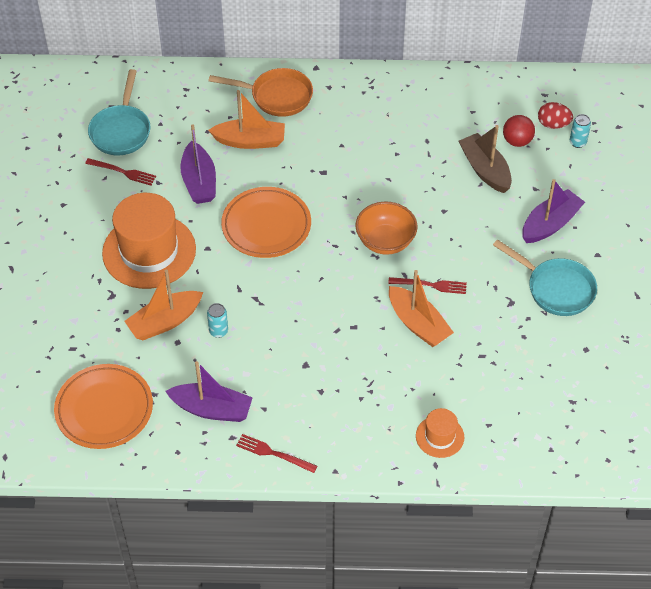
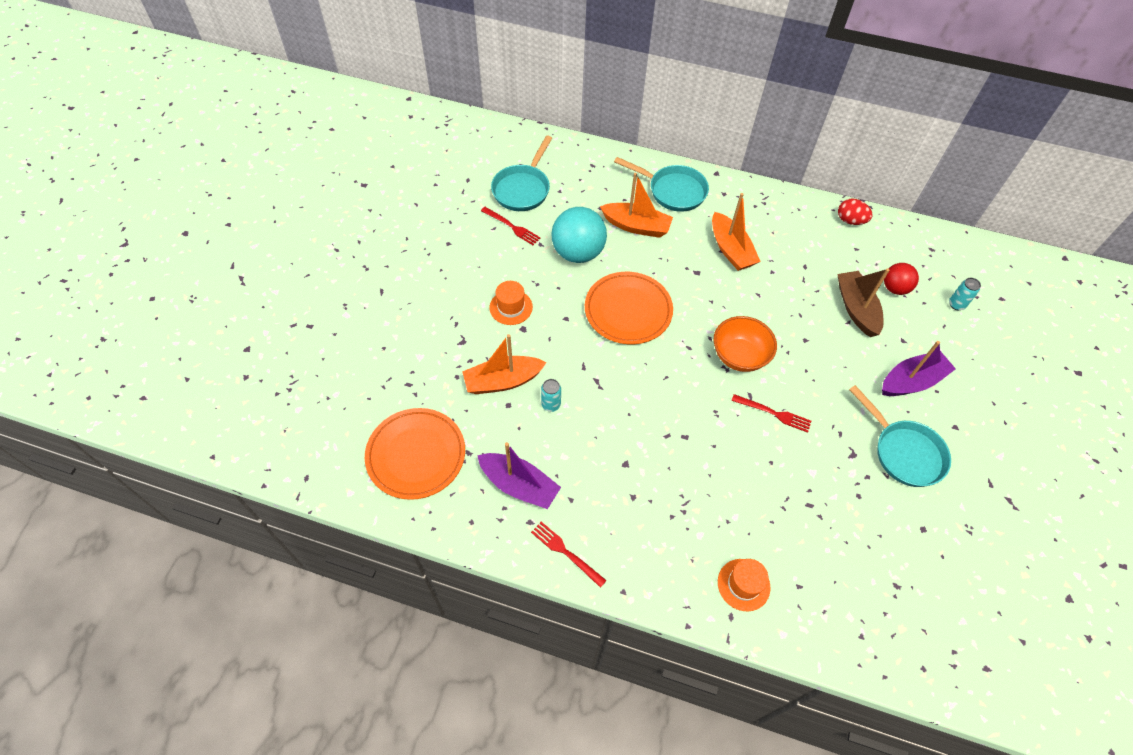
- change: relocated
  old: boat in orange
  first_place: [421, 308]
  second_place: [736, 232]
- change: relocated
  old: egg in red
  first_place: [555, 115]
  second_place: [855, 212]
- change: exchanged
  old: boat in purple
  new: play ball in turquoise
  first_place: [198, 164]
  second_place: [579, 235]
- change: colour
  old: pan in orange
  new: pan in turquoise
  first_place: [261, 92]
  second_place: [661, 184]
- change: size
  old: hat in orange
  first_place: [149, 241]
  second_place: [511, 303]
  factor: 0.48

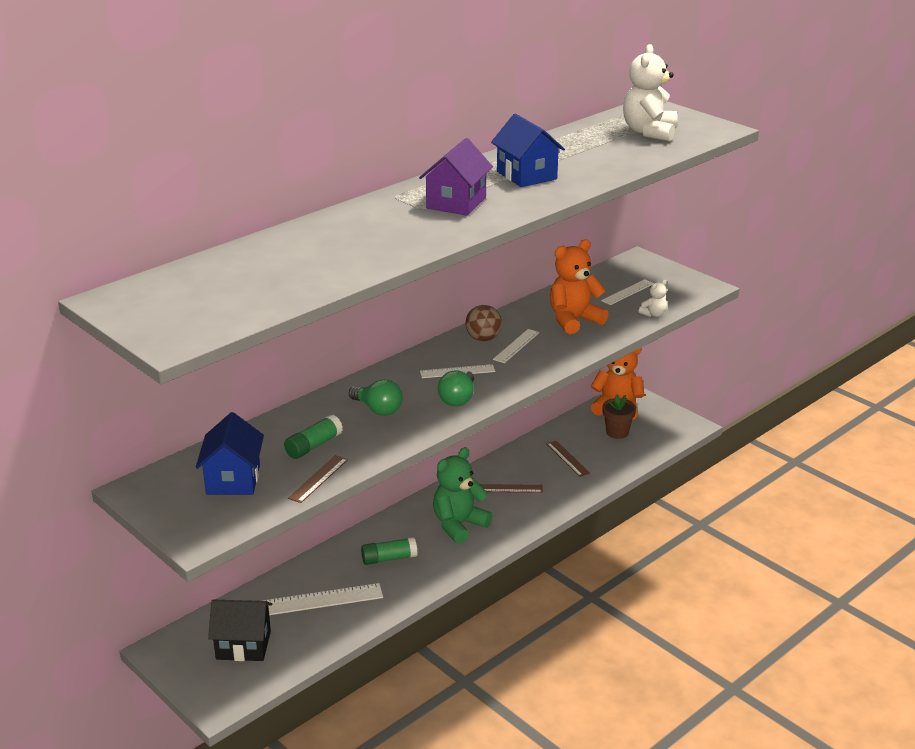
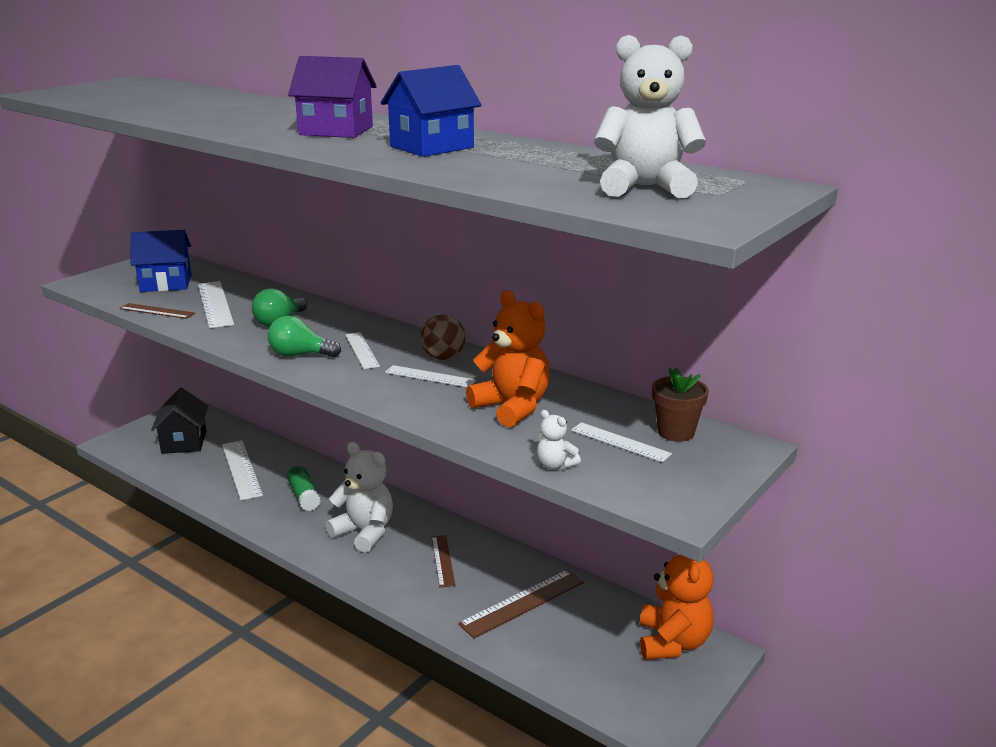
- change: relocated
  old: potted plant in dark brown
  first_place: [619, 416]
  second_place: [680, 404]
- change: exchanged
  old: glue stick in leaf-green
  new: straightedge in white
  first_place: [313, 437]
  second_place: [216, 304]
- change: colour
  old: teddy bear in leaf-green
  new: teddy bear in white
  first_place: [463, 495]
  second_place: [359, 497]
- change: size
  old: straightedge in dark brown
  first_place: [568, 458]
  second_place: [521, 604]
  factor: 1.58

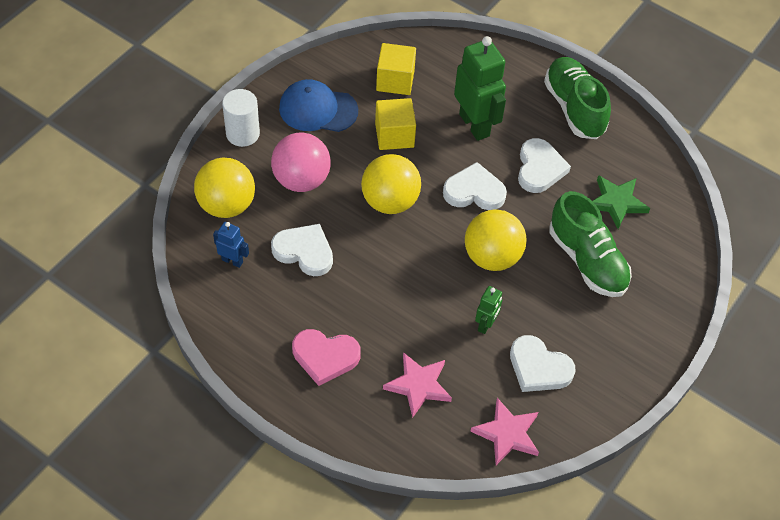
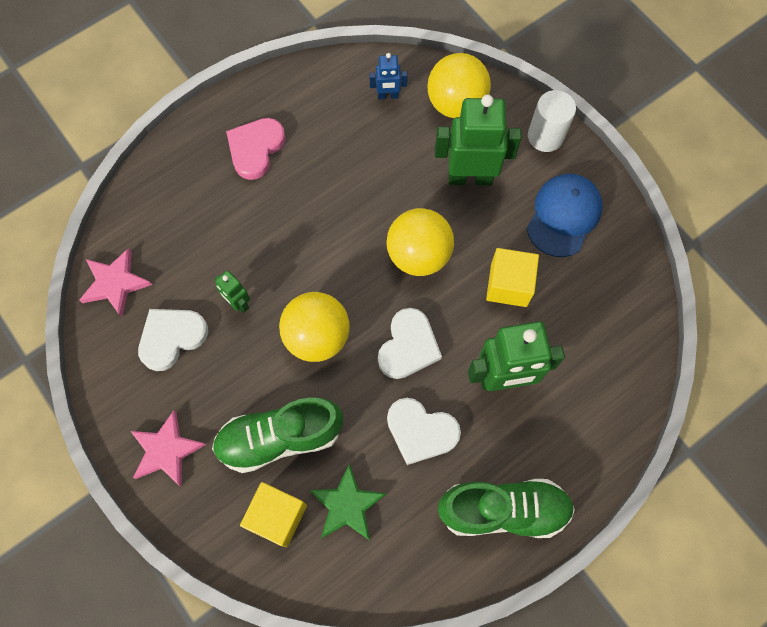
- change: missing
  old: heart in white
  first_place: [302, 250]
- change: relocated
  old: solid cube in golden
  first_place: [396, 69]
  second_place: [273, 514]
- change: relocated
  old: star shape in rosy
  first_place: [417, 385]
  second_place: [168, 448]
- change: exchanged
  old: play ball in rosy
  new: robot figure in leaf-green
  first_place: [301, 162]
  second_place: [478, 140]
- change: spun
  old: robot figure in blue
  first_place: [231, 245]
  second_place: [388, 76]
  degrees: 45

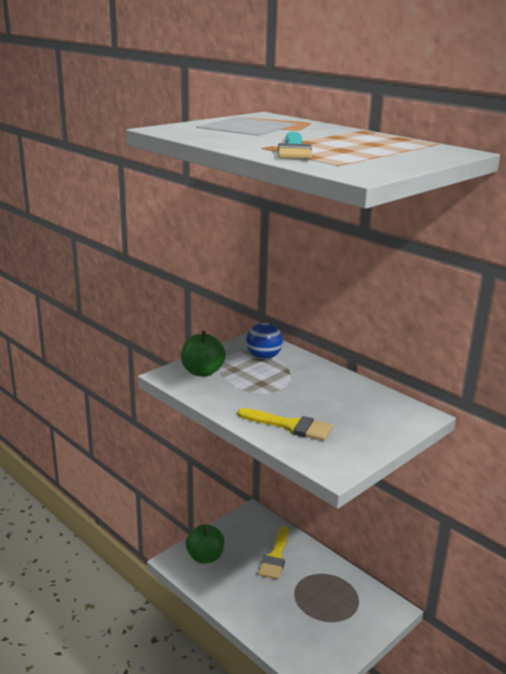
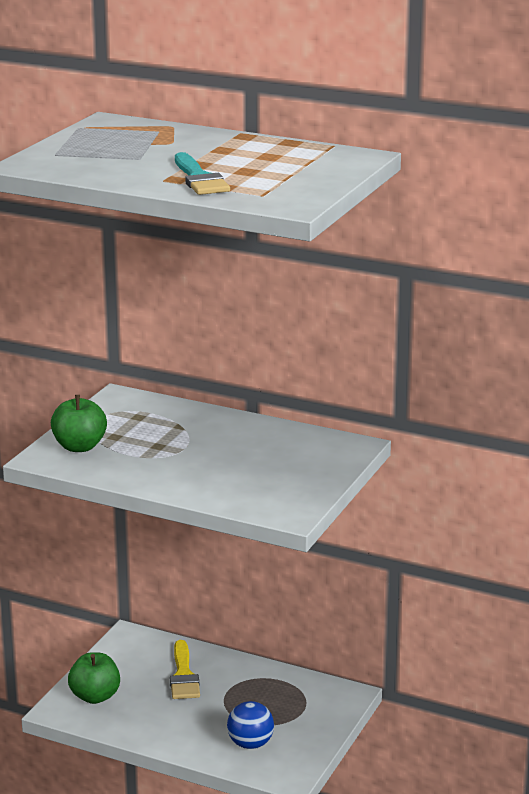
- change: missing
  old: paintbrush in golden
  first_place: [285, 424]
- change: relocated
  old: play ball in blue
  first_place: [264, 341]
  second_place: [250, 725]

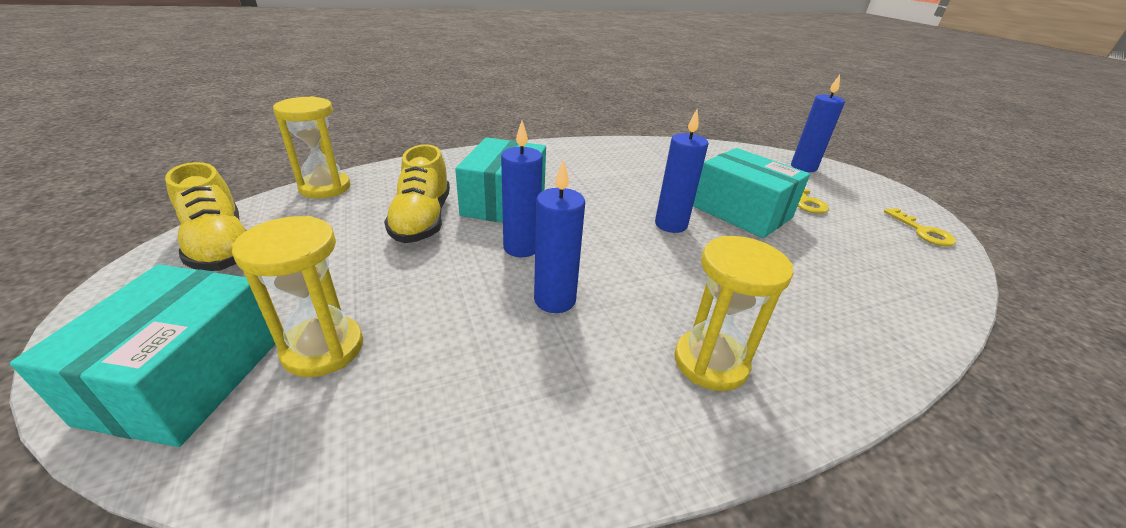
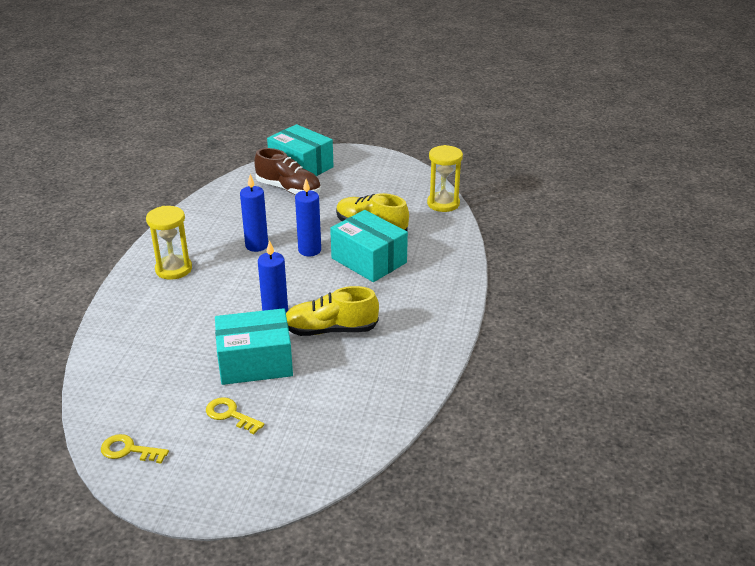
- change: missing
  old: candle in blue
  first_place: [818, 123]
- change: relocated
  old: lace-up shoe in golden
  first_place: [206, 216]
  second_place: [332, 311]
- change: exchanged
  old: sand timer in golden
  new: lace-up shoe in dark brown
  first_place: [297, 296]
  second_place: [287, 171]

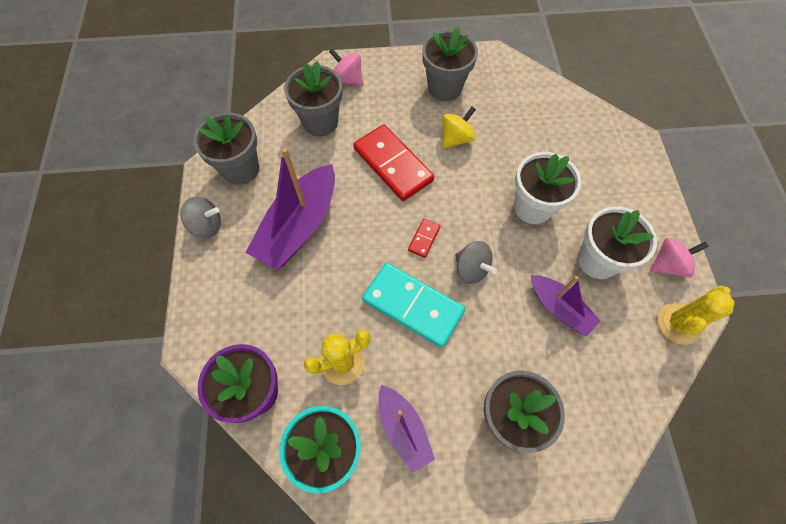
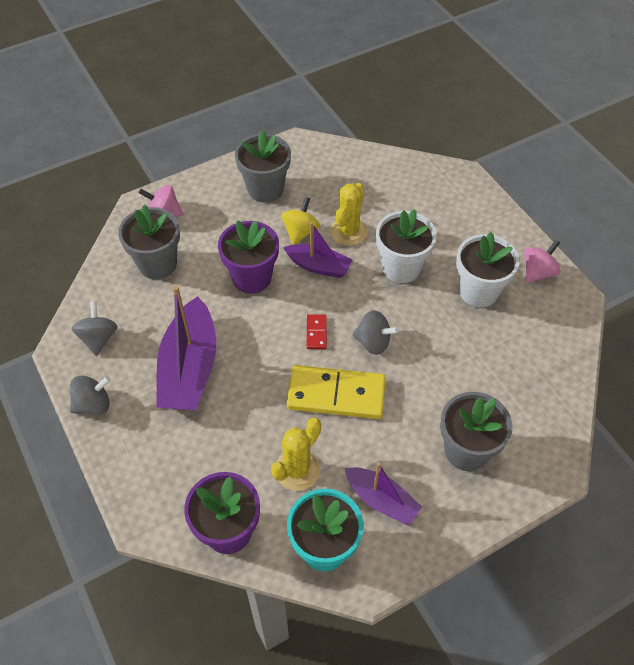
- change: relocated
  old: boat in purple
  first_place: [565, 305]
  second_place: [318, 250]
- change: relocated
  old: saguaro cactus in golden
  first_place: [696, 315]
  second_place: [348, 214]
- change: exchanged
  old: potted plant in ash-grey
  new: toy top in ash-grey
  first_place: [226, 149]
  second_place: [95, 328]
- change: exchanged
  old: domino piece in red
  new: potted plant in purple
  first_place: [393, 162]
  second_place: [248, 257]
- change: colour
  old: domino piece in turquoise
  new: domino piece in golden
  first_place: [413, 305]
  second_place: [336, 392]

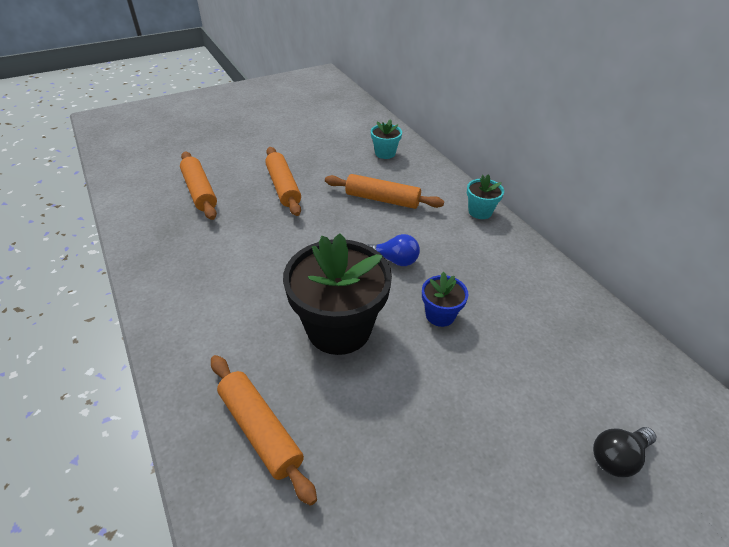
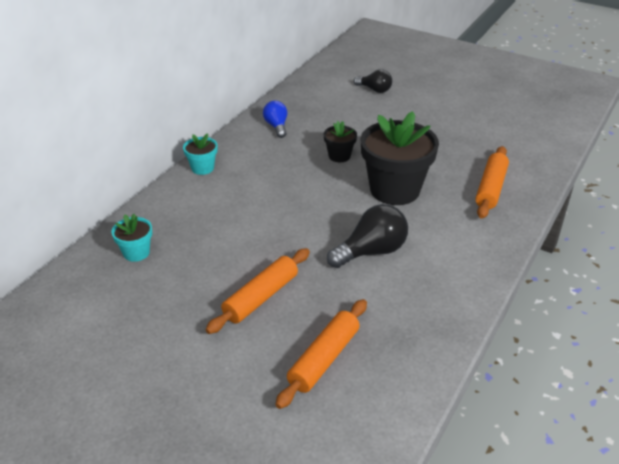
- change: missing
  old: dough roller in orange
  first_place: [384, 191]
- change: appeared
  new: lightbulb in ebony
  second_place: [367, 236]
- change: relocated
  old: lightbulb in blue
  first_place: [393, 250]
  second_place: [275, 119]
- change: colour
  old: potted plant in blue
  new: potted plant in ebony
  first_place: [445, 299]
  second_place: [340, 141]

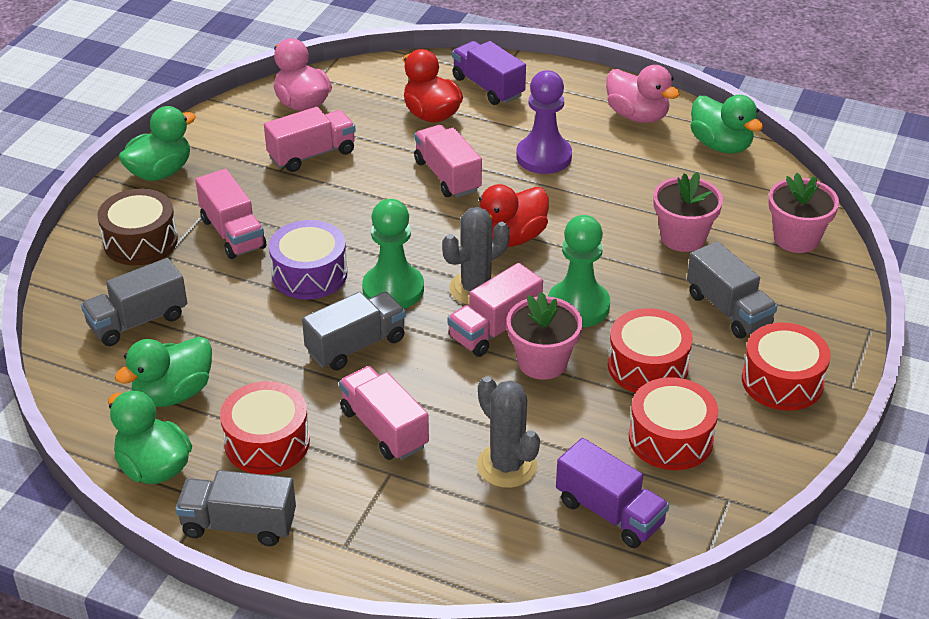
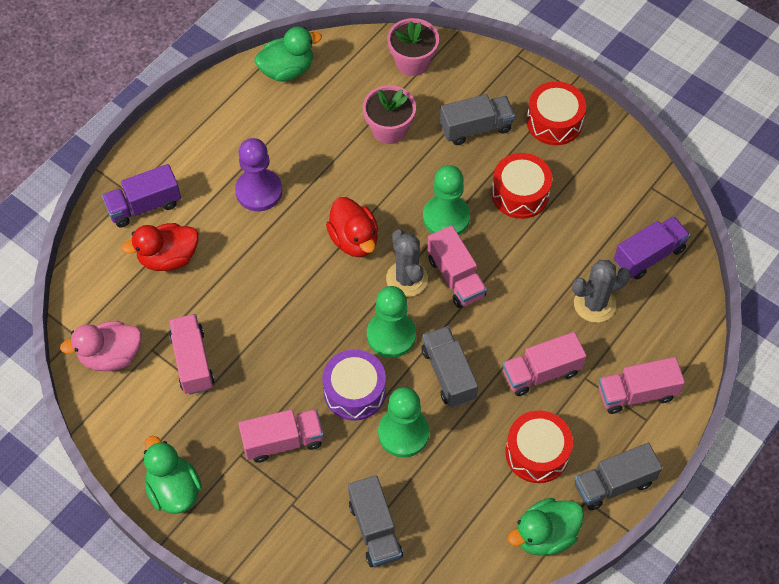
- change: missing
  old: snare drum in dark brown
  first_place: [137, 227]
- change: missing
  old: toy duck in leaf-green
  first_place: [163, 372]
- change: missing
  old: potted plant in rosy
  first_place: [545, 336]
- change: missing
  old: toy duck in rosy
  first_place: [643, 94]
- change: missing
  old: snare drum in red
  first_place: [673, 423]
- change: appeared
  new: pawn in leaf-green
  second_place: [403, 422]
- change: relocated
  old: toy truck in rosy
  first_place: [448, 161]
  second_place: [642, 385]
- change: spun
  old: toy truck in ash-grey
  first_place: [235, 508]
  second_place: [619, 476]
  degrees: 45

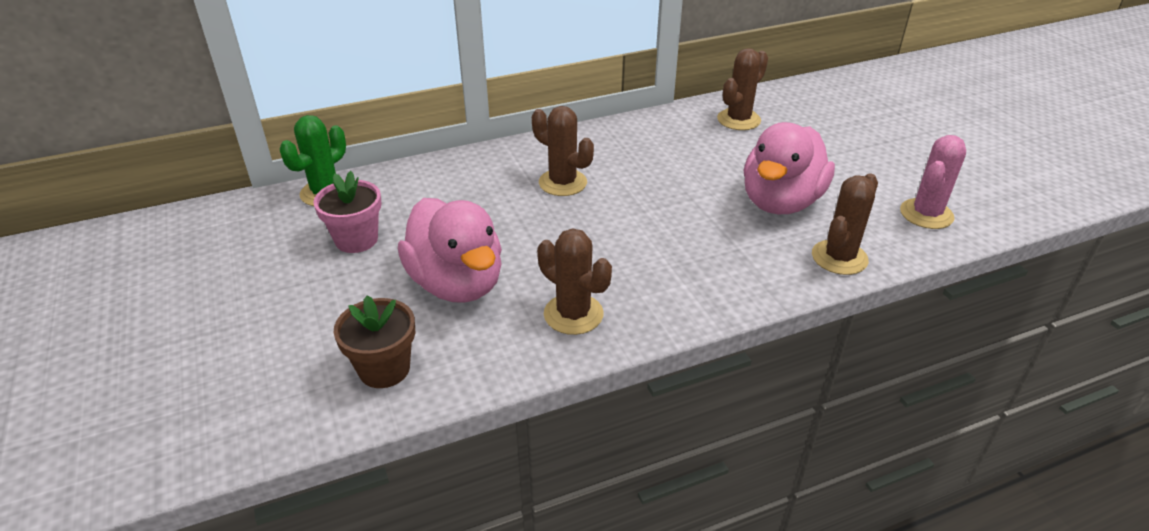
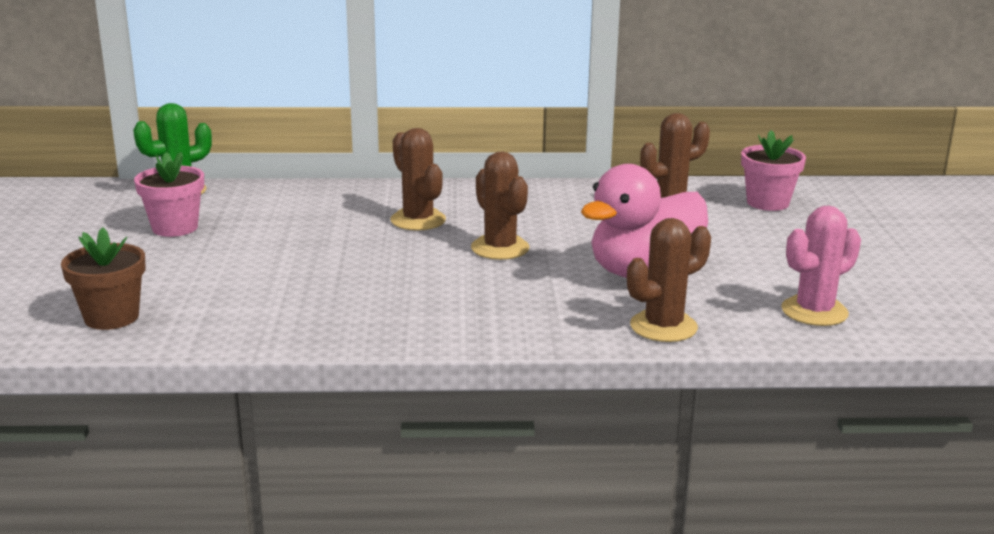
- change: missing
  old: toy duck in rosy
  first_place: [450, 250]
- change: appeared
  new: potted plant in rosy
  second_place: [773, 170]
- change: relocated
  old: saguaro cactus in dark brown
  first_place: [574, 281]
  second_place: [500, 206]

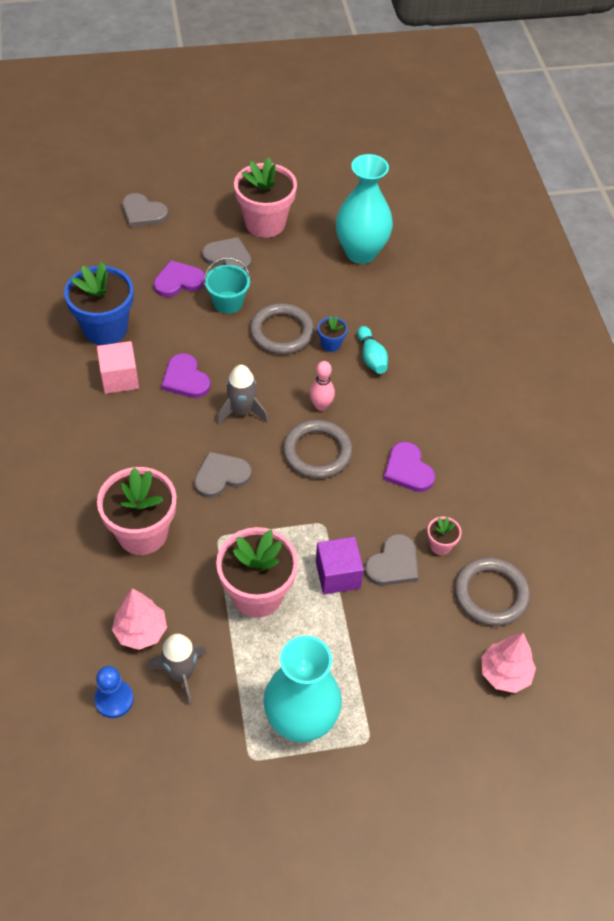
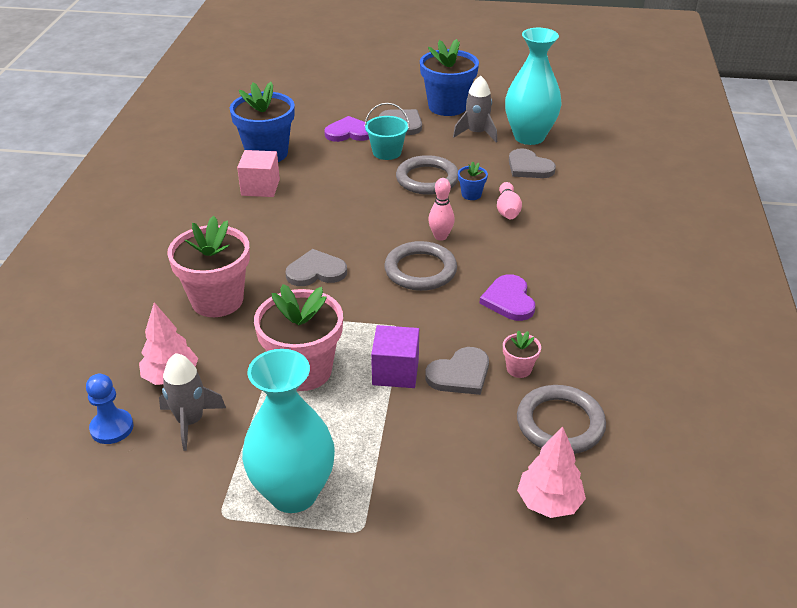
- change: missing
  old: heart in purple
  first_place: [186, 375]
- change: relocated
  old: heart in ash-grey
  first_place: [145, 210]
  second_place: [532, 163]
- change: relocated
  old: toy rocket in ash-grey
  first_place: [242, 395]
  second_place: [475, 109]
- change: colour
  old: potted plant in rosy
  new: potted plant in blue
  first_place: [265, 197]
  second_place: [449, 77]
- change: colour
  old: tenpin in turquoise
  new: tenpin in rosy
  first_place: [372, 350]
  second_place: [509, 200]

